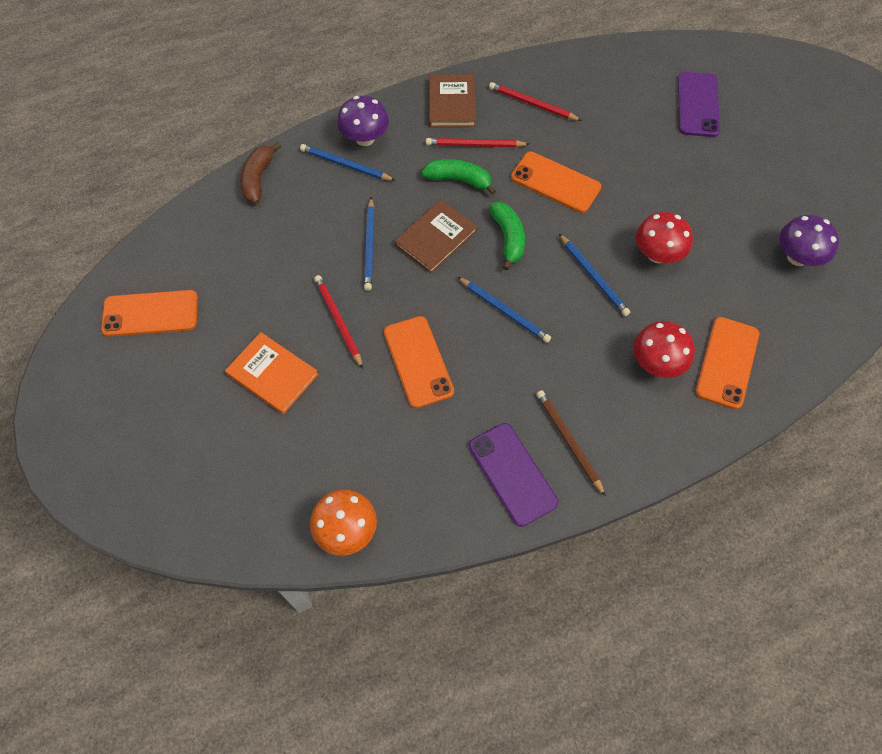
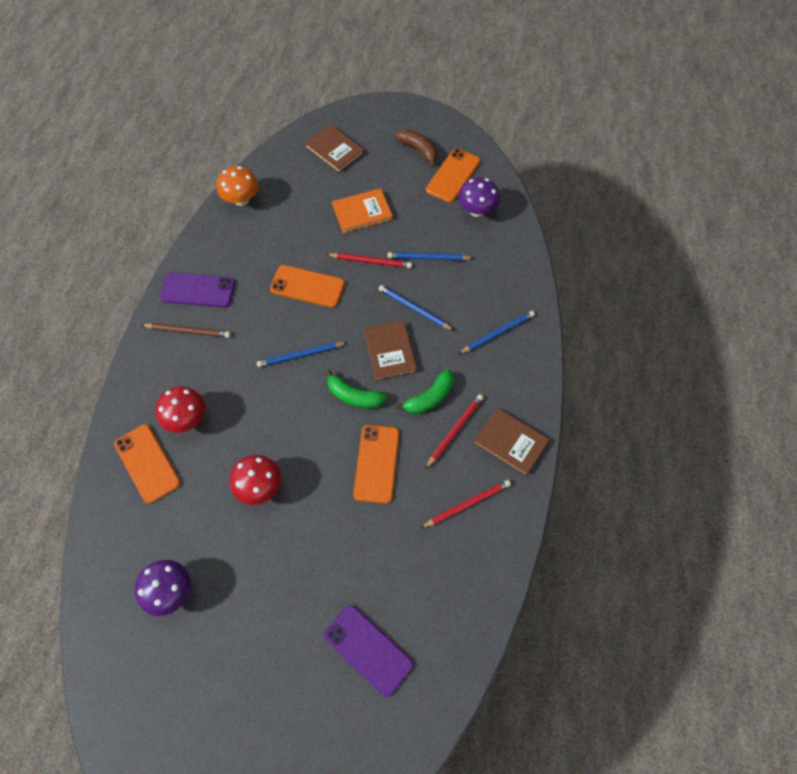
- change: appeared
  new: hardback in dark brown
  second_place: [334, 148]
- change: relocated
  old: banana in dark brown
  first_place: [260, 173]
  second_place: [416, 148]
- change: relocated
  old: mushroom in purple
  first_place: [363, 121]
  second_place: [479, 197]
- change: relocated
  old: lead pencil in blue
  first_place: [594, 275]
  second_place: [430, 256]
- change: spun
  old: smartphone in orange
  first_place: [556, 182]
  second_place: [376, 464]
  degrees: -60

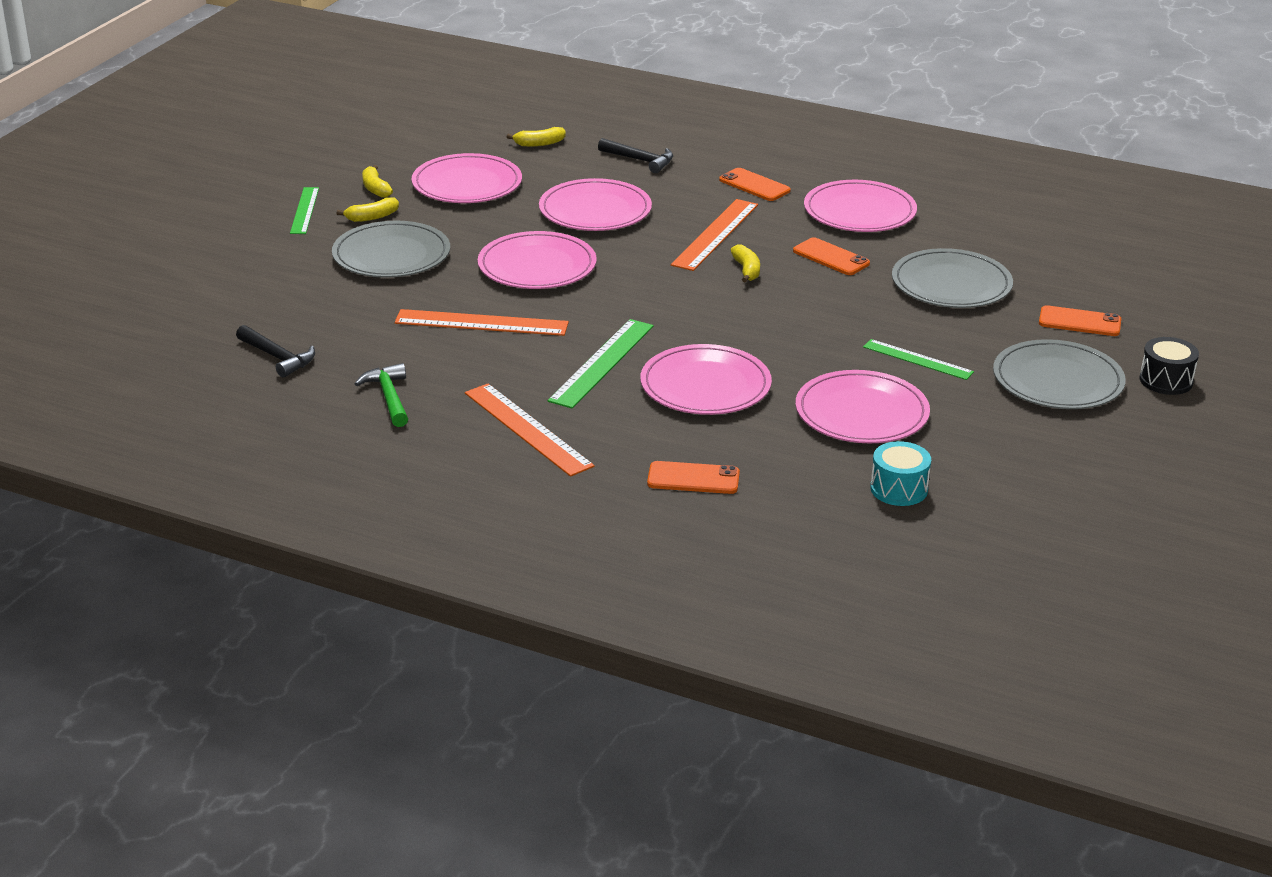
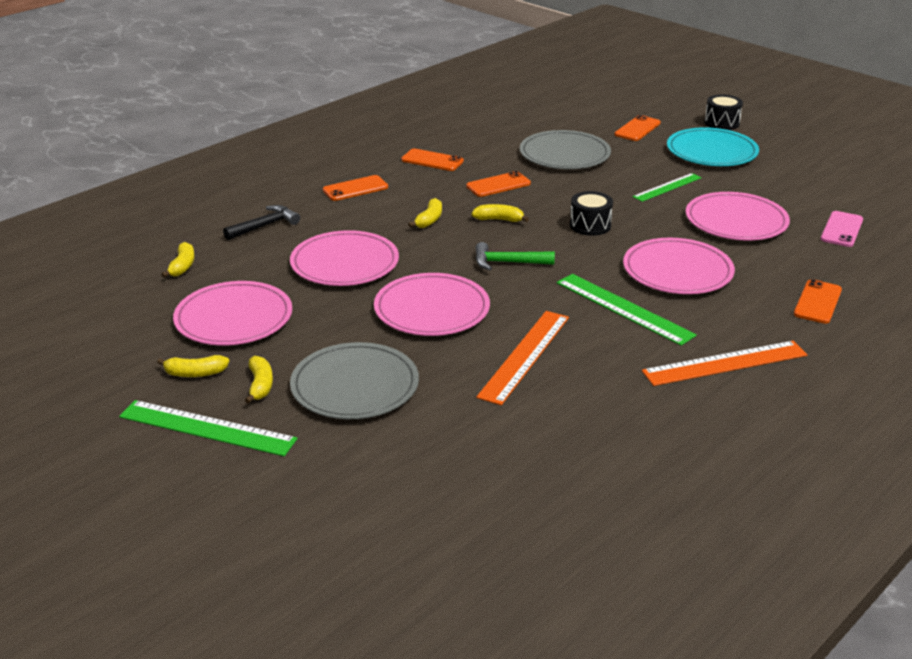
- change: missing
  old: hammer in ebony
  first_place: [275, 351]
- change: appeared
  new: snare drum in ebony
  second_place: [591, 213]
- change: relocated
  old: hammer in leaf-green
  first_place: [381, 395]
  second_place: [515, 256]
- change: exchanged
  old: straightedge in orange
  new: banana in golden
  first_place: [714, 235]
  second_place: [425, 213]
- change: exchanged
  old: plate in rosy
  new: smartphone in orange
  first_place: [860, 206]
  second_place: [432, 159]
- change: exchanged
  old: snare drum in turquoise
  new: smartphone in rosy
  first_place: [900, 473]
  second_place: [842, 229]
- change: colour
  old: plate in ash-grey
  new: plate in turquoise
  first_place: [1059, 374]
  second_place: [713, 146]
- change: size
  old: straightedge in leaf-green
  first_place: [304, 210]
  second_place: [208, 428]
  factor: 1.54

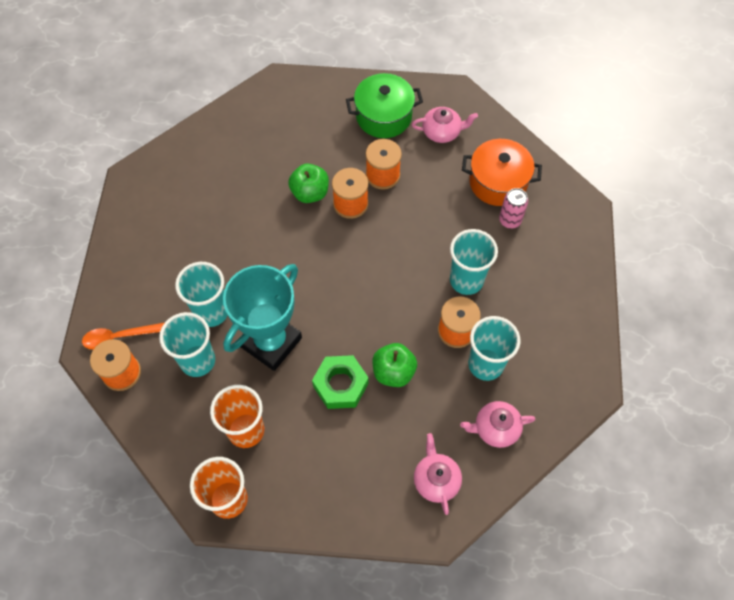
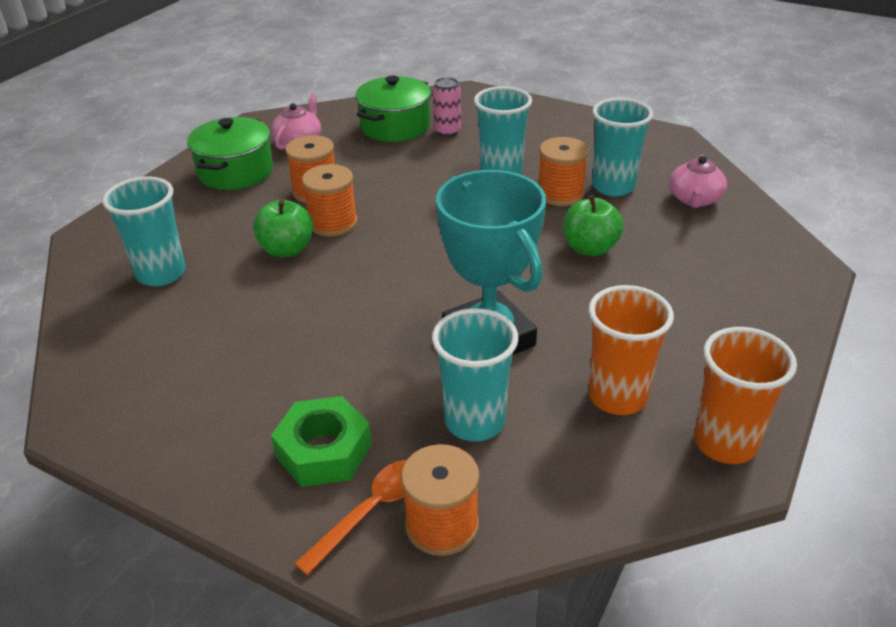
- change: missing
  old: china teapot in rosy
  first_place: [438, 474]
- change: relocated
  old: cup in turquoise
  first_place: [201, 294]
  second_place: [144, 231]
- change: relocated
  old: hexagon nut in leaf-green
  first_place: [340, 382]
  second_place: [321, 441]
- change: colour
  old: pot in orange
  new: pot in leaf-green
  first_place: [502, 172]
  second_place: [393, 108]
- change: spun
  old: tablespoon in orange
  first_place: [123, 336]
  second_place: [350, 517]
  degrees: -150

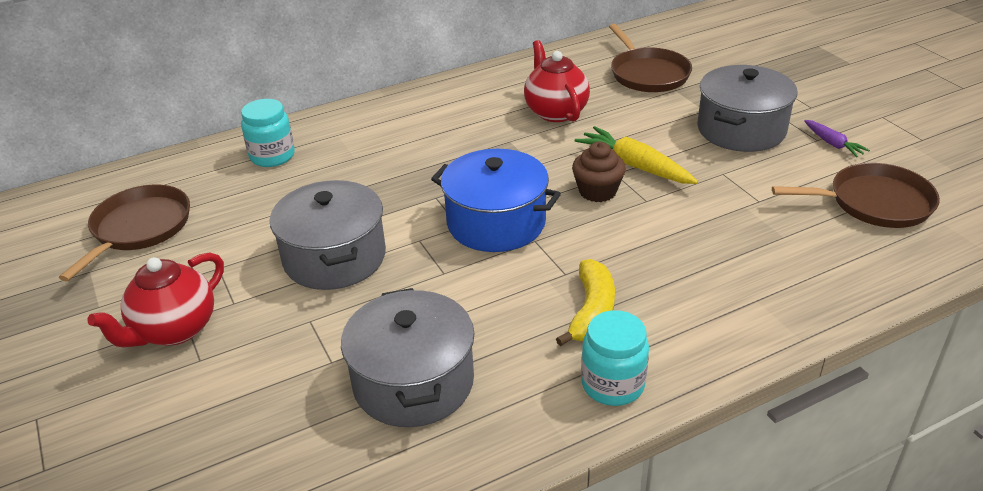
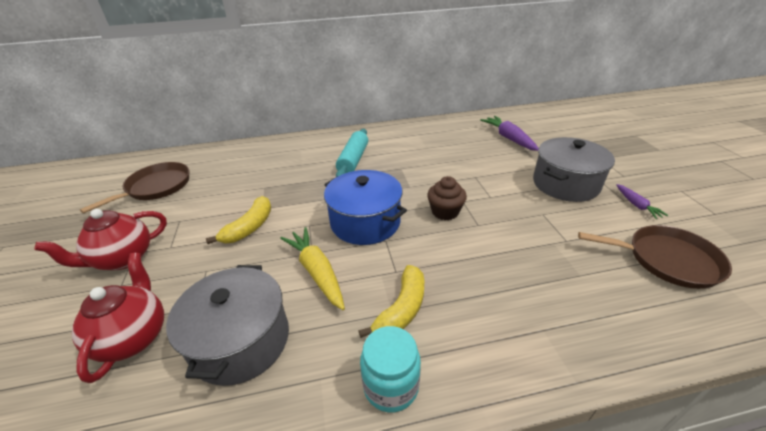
- change: missing
  old: jam jar in turquoise
  first_place: [268, 133]
- change: appeared
  new: dough roller in turquoise
  second_place: [352, 153]
- change: relocated
  old: china teapot in red
  first_place: [557, 81]
  second_place: [118, 318]
- change: relocated
  old: toy carrot in golden
  first_place: [636, 155]
  second_place: [312, 268]
- change: exchanged
  old: pot in ash-grey
  new: banana in golden
  first_place: [328, 235]
  second_place: [238, 220]
- change: exchanged
  old: pan in dark brown
  new: toy carrot in purple
  first_place: [650, 58]
  second_place: [509, 133]

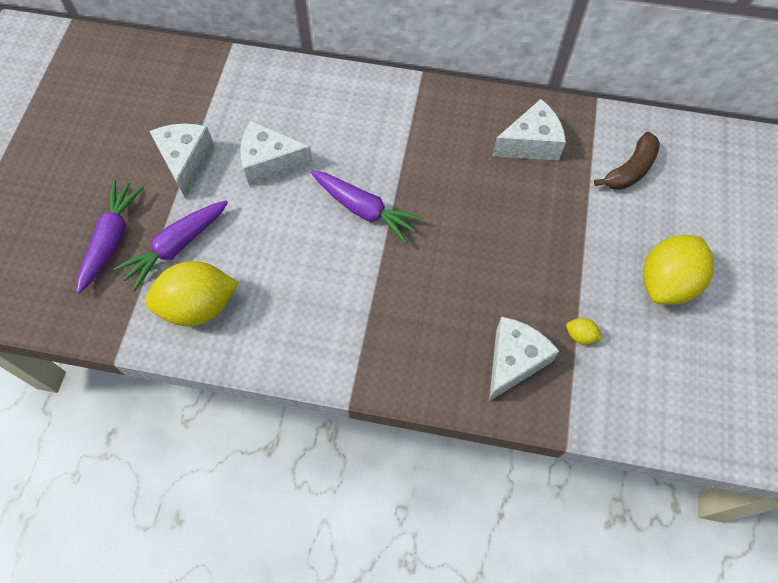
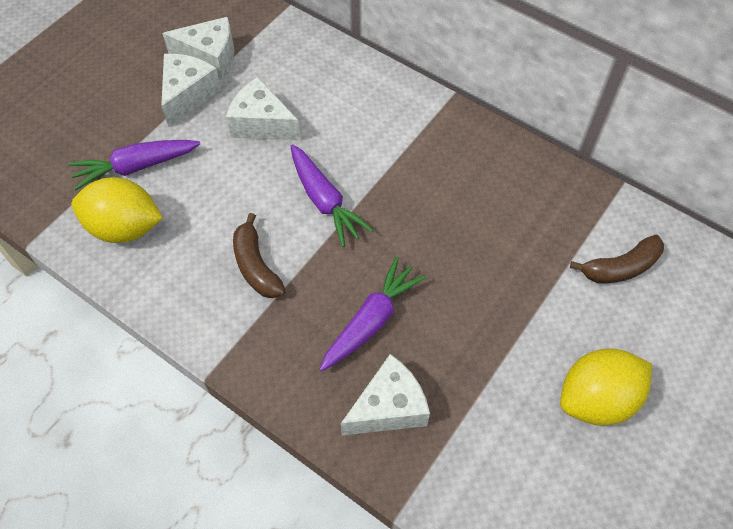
- change: missing
  old: lemon in golden
  first_place: [584, 331]
- change: appeared
  new: banana in dark brown
  second_place: [259, 255]
- change: relocated
  old: toy carrot in purple
  first_place: [110, 237]
  second_place: [373, 314]
- change: relocated
  old: cheese wedge in white
  first_place: [529, 130]
  second_place: [198, 48]

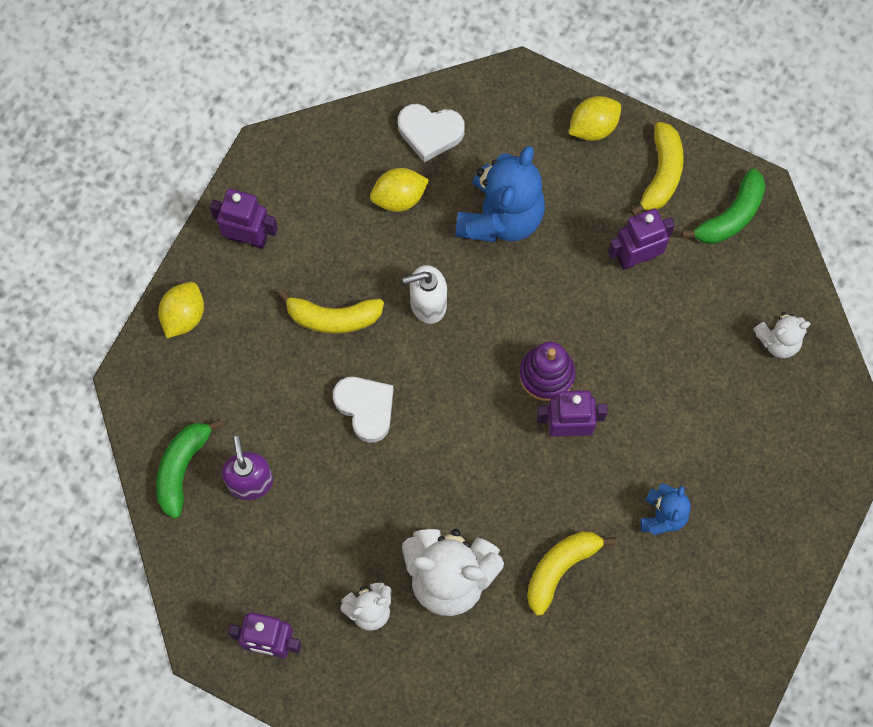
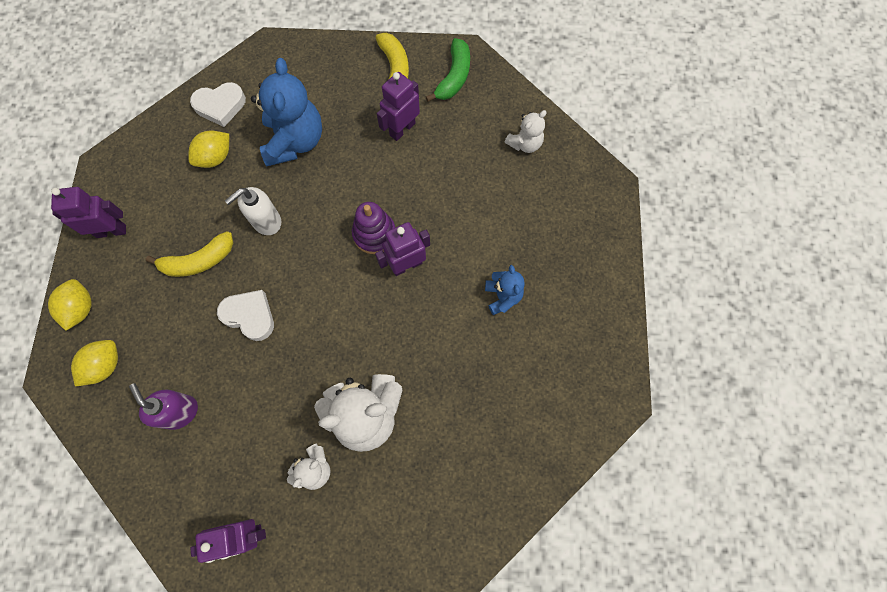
- change: missing
  old: banana in leaf-green
  first_place: [189, 469]
- change: missing
  old: banana in golden
  first_place: [571, 573]
- change: relocated
  old: lemon in golden
  first_place: [595, 118]
  second_place: [94, 363]

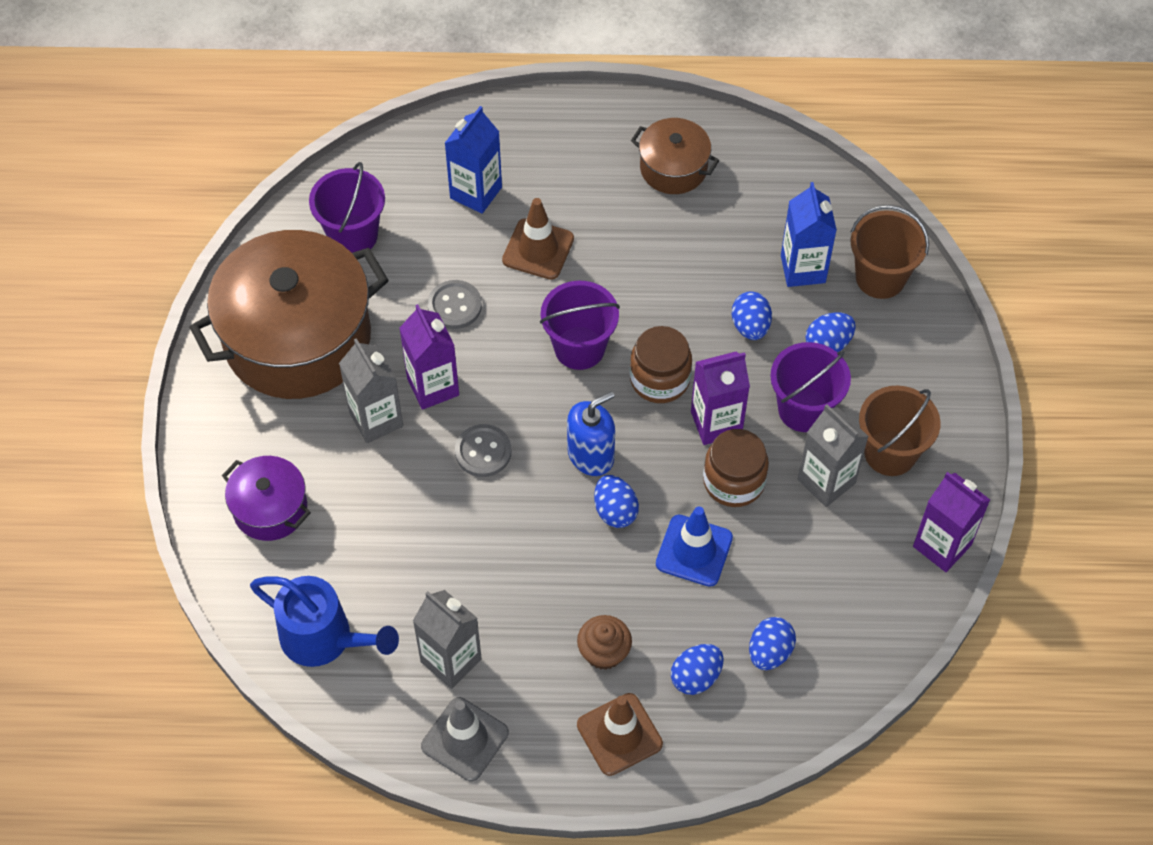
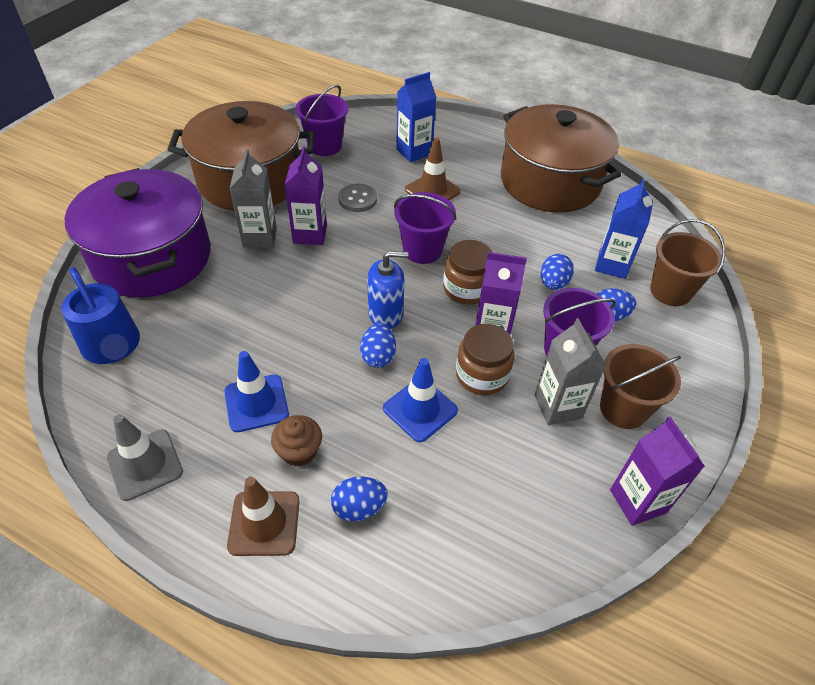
- change: missing
  old: carton in ash-grey
  first_place: [447, 639]
- change: missing
  old: shirt button in ash-grey
  first_place: [483, 450]
- change: missing
  old: egg in blue
  first_place: [772, 643]
- change: appeared
  new: road cone in blue
  second_place: [256, 391]
- change: size
  old: pot in purple
  first_place: [266, 498]
  second_place: [137, 233]
  factor: 2.07
- change: size
  old: pot in dark brown
  first_place: [675, 156]
  second_place: [561, 158]
  factor: 2.07

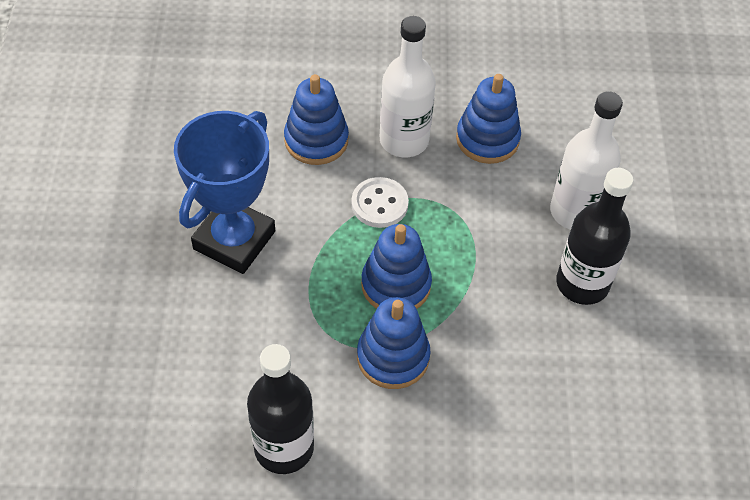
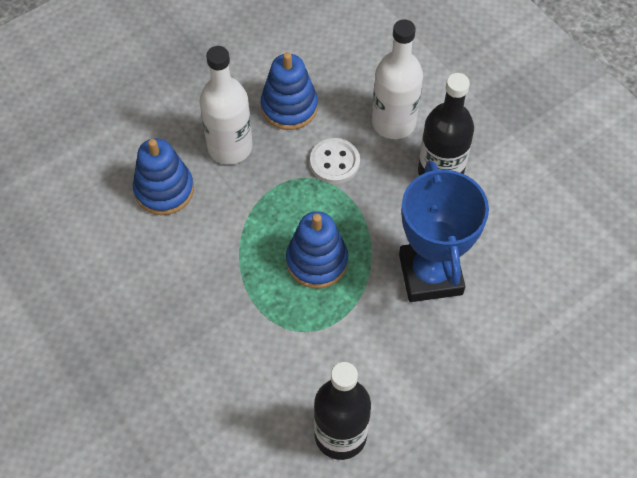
- change: missing
  old: stacking toy in blue
  first_place: [394, 343]
- change: relocated
  old: trophy in blue
  first_place: [224, 192]
  second_place: [444, 231]
- change: relocated
  old: shirt button in white
  first_place: [380, 202]
  second_place: [335, 161]

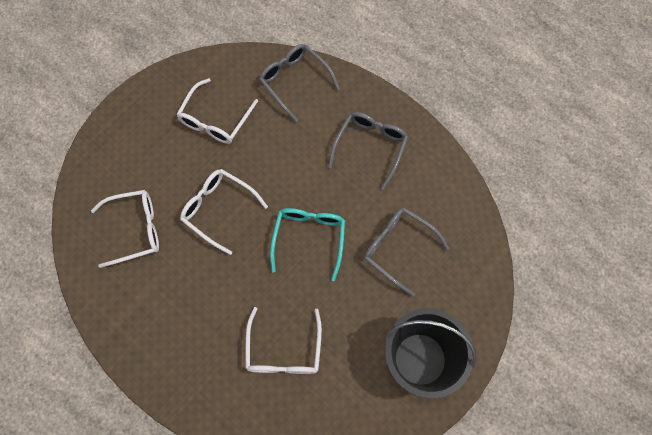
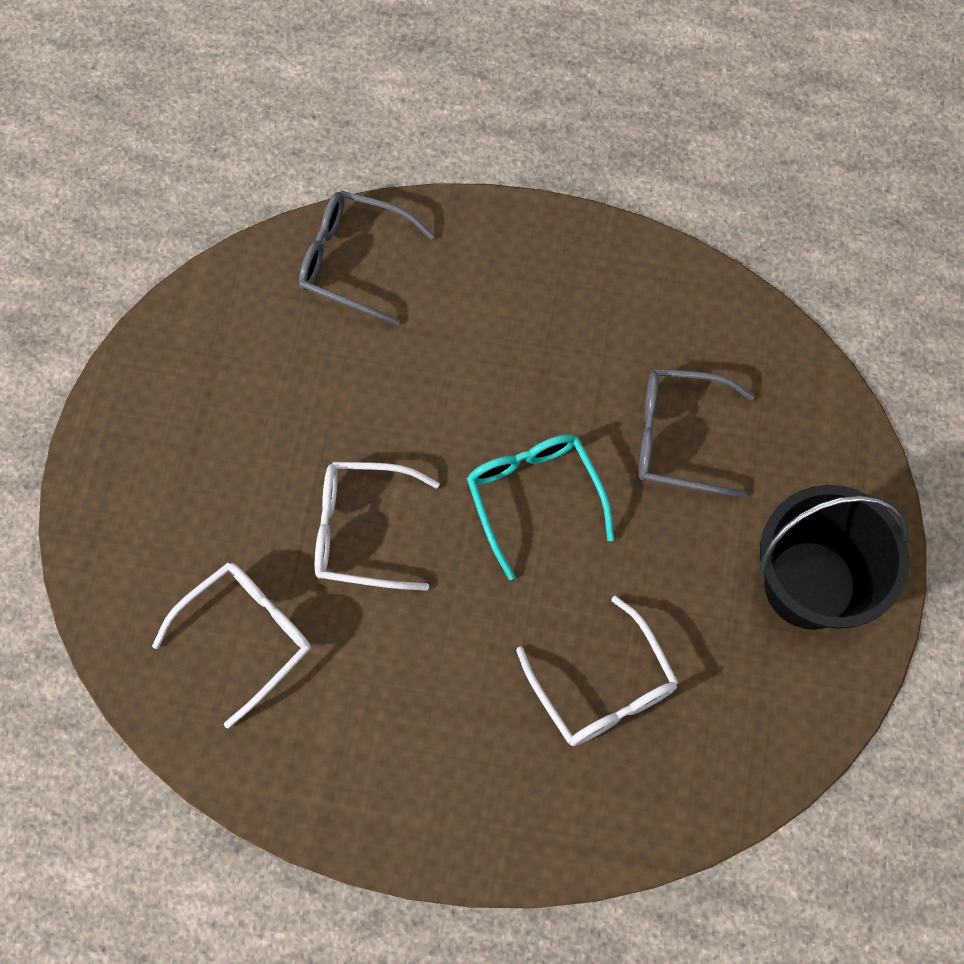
- change: missing
  old: spectacles in white
  first_place: [217, 111]
- change: missing
  old: spectacles in ash-grey
  first_place: [368, 151]

